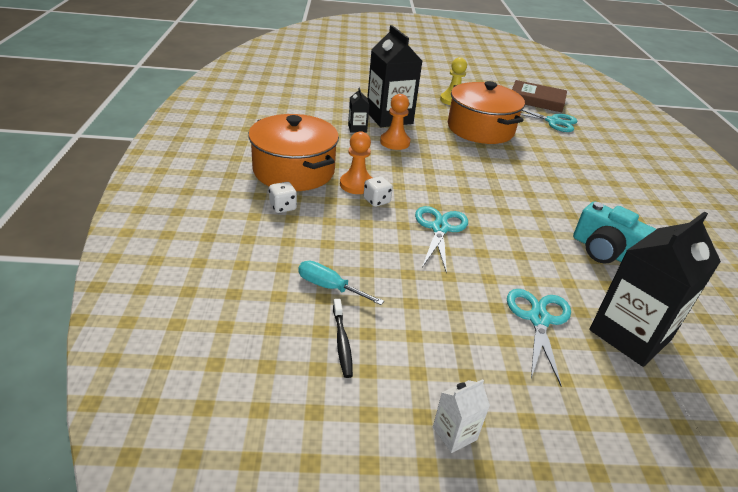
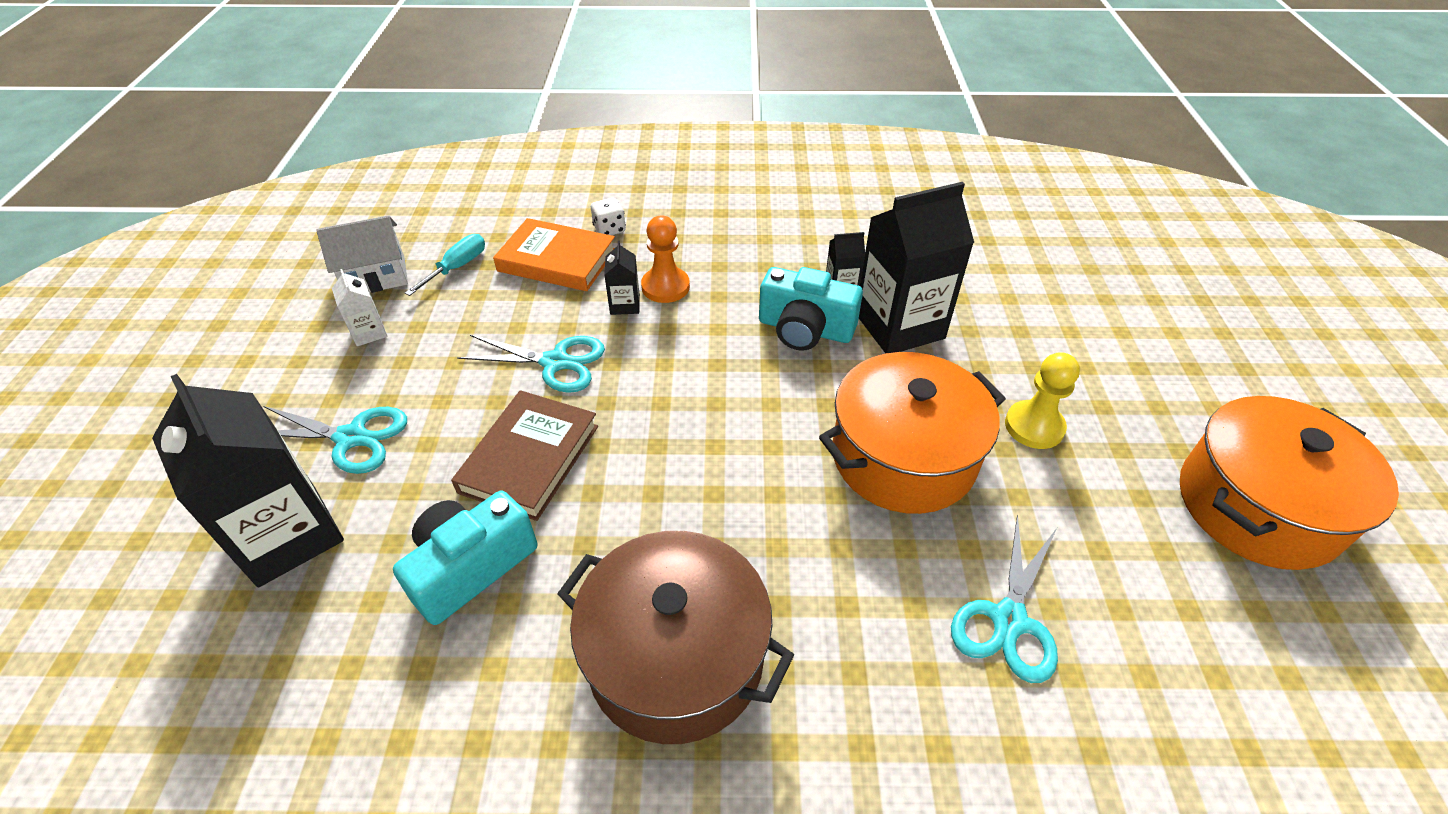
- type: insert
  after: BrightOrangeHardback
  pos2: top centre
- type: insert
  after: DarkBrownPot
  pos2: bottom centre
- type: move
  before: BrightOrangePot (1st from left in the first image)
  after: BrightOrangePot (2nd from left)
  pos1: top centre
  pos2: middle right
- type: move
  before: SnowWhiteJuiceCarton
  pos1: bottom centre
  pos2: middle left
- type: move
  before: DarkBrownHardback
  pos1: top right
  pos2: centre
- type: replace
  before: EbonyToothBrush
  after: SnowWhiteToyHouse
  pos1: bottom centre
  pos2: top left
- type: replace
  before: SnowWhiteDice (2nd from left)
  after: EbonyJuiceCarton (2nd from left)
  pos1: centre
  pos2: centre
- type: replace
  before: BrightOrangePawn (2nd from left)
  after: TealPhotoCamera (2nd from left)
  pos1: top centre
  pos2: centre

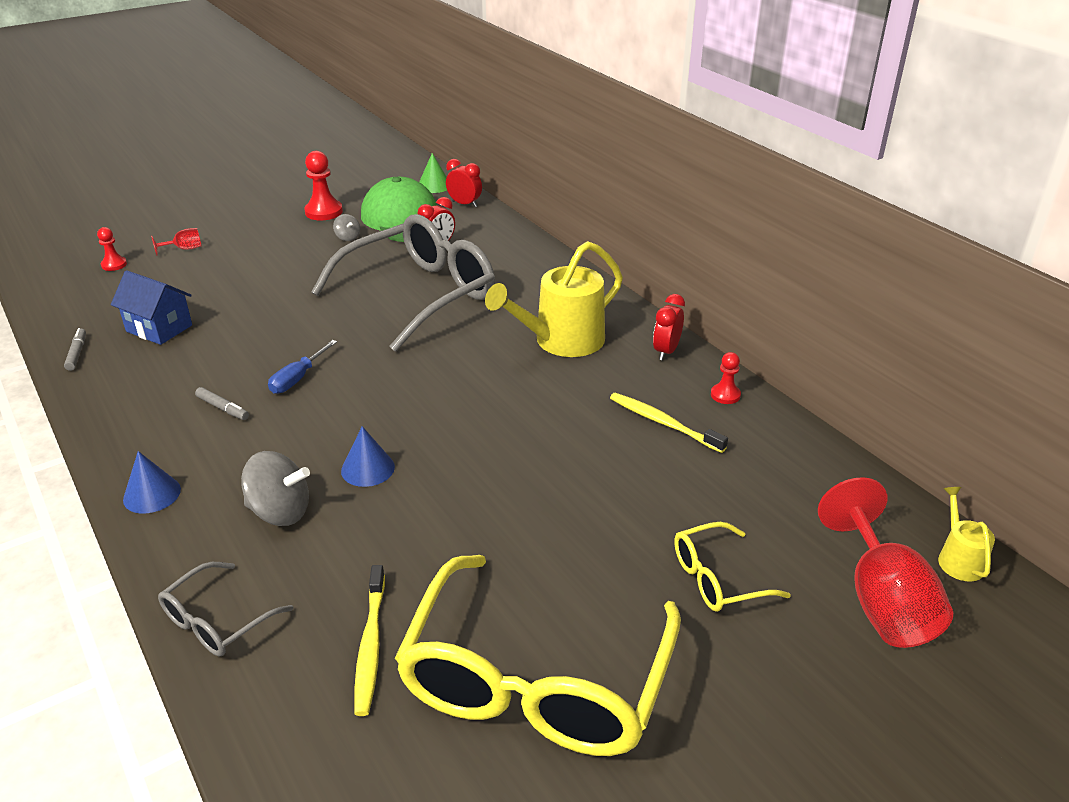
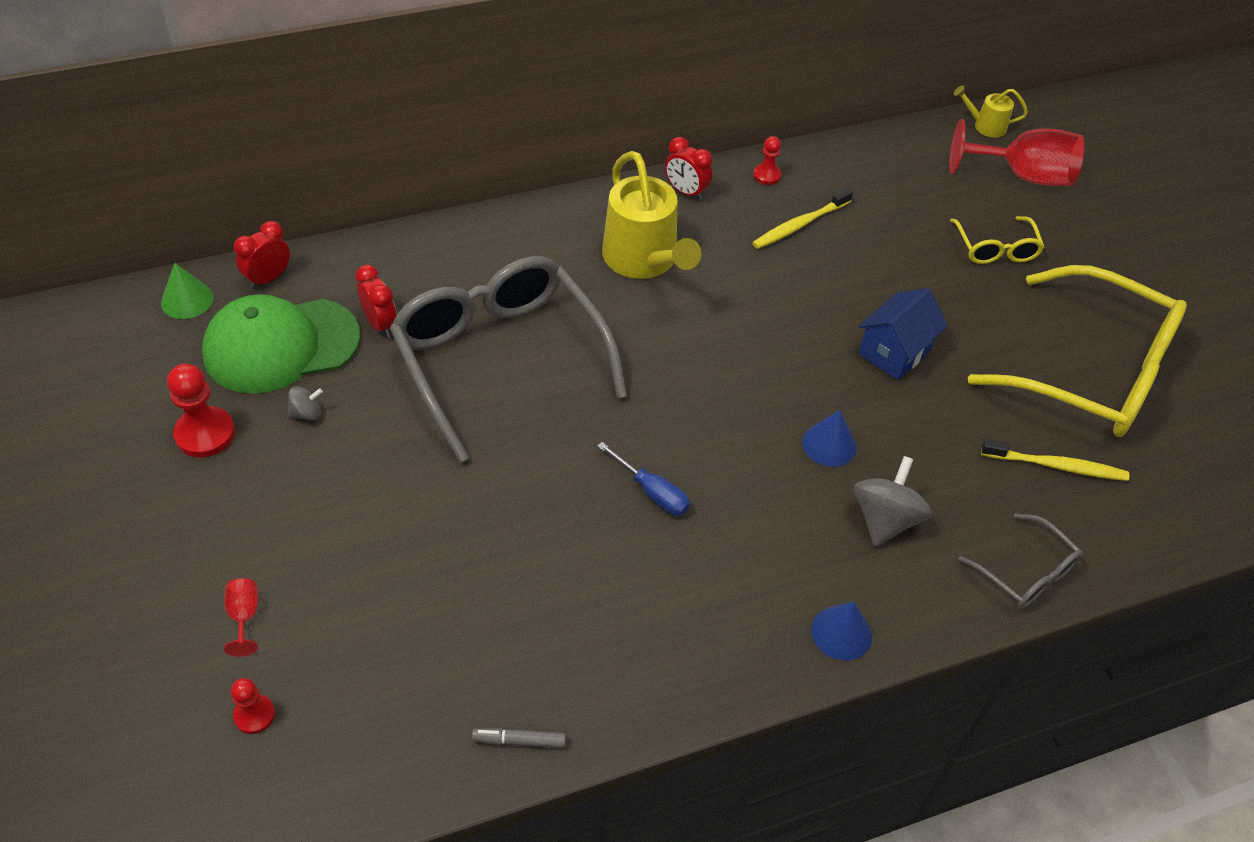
- type: delete
  before: AshGreyMarker (2nd from left)
  pos1: middle left
- type: move
  before: BlueToyHouse
  pos1: middle left
  pos2: middle right

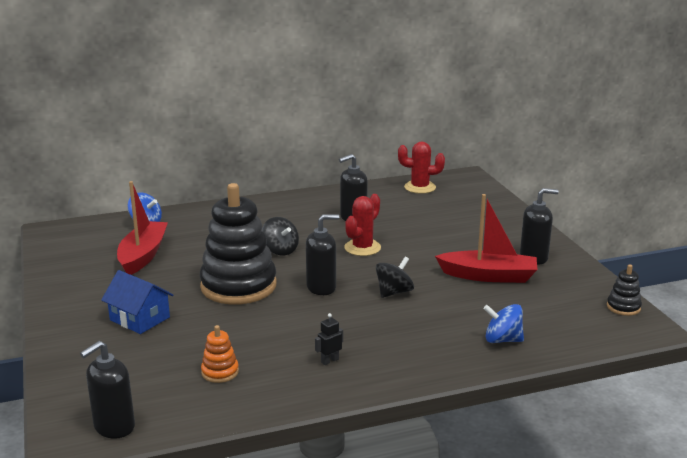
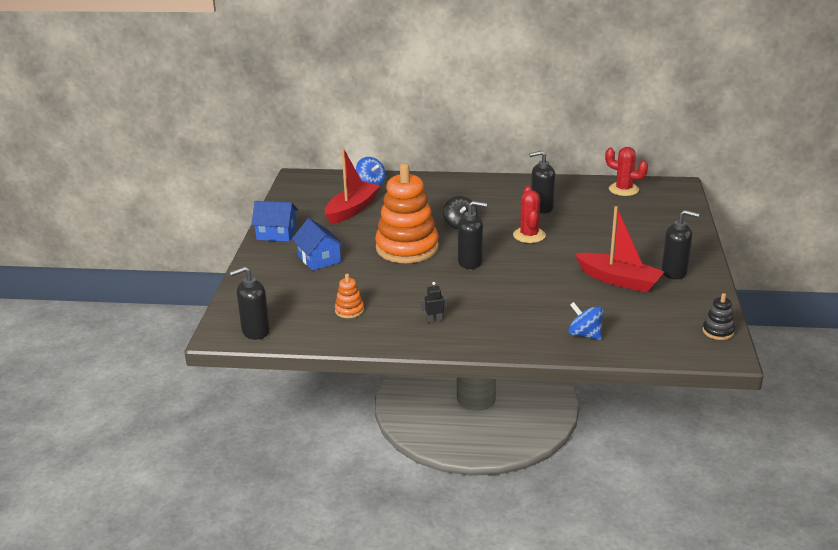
- type: delete
  before: EbonySpinningTop (2nd from left)
  pos1: centre
- type: insert
  after: BlueToyHouse (1st from left)
  pos2: middle left
- type: recolor
  before: EbonyStackingRings (1st from left)
  after: BrightOrangeStackingRings (2nd from left)
  pos1: centre
  pos2: centre
- type: rotate
  before: RedSaguaroCactus (1st from left)
  pos1: centre
  pos2: centre
  turn: -60

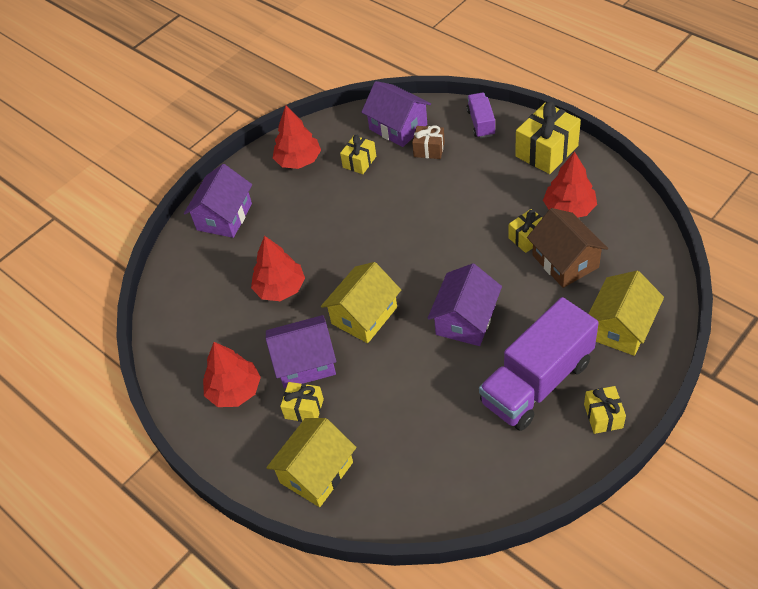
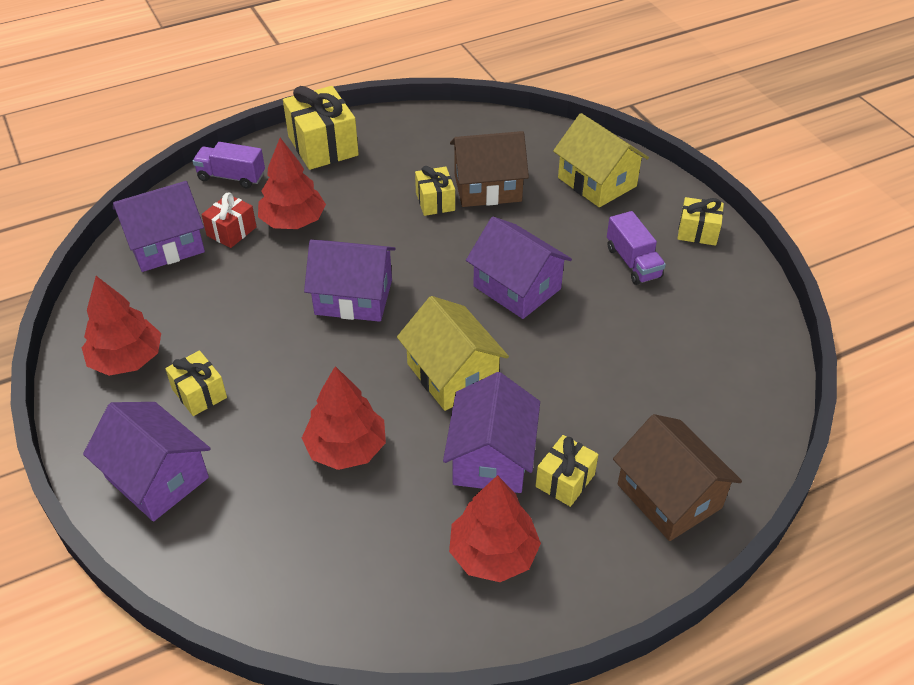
- type: insert
  after: VioletToyHouse (3rd from left)
  pos2: centre
- type: move
  before: BrightYellowWrappedGift (2nd from left in the first image)
  after: BrightYellowWrappedGift (1st from left)
  pos1: top centre
  pos2: middle left
- type: move
  before: RedTree (4th from left in the first image)
  after: RedTree (2nd from left)
  pos1: top right
  pos2: top left
- type: recolor
  before: BrightYellowToyHouse (1st from left)
  after: DarkBrownToyHouse (2nd from left)
  pos1: bottom centre
  pos2: bottom right
- type: recolor
  before: DarkBrownWrappedGift
  after: RedWrappedGift
  pos1: top centre
  pos2: top left
- type: resize
  before: VioletTruck (2nd from left)
  pos1: middle right
  pos2: middle right
  scale: 0.49

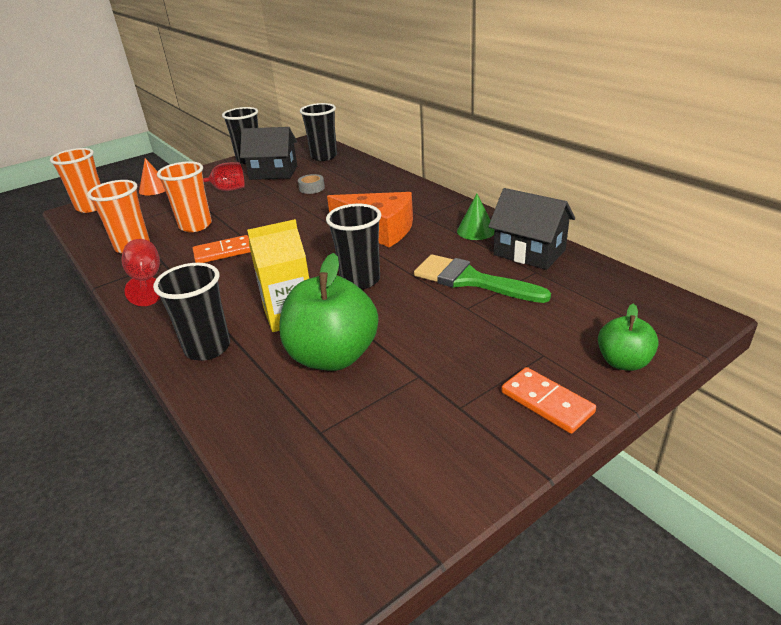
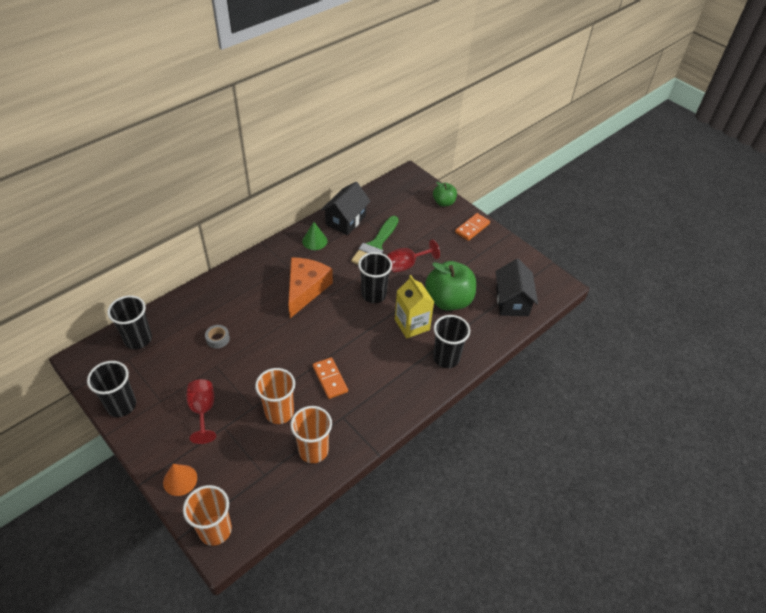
- type: move
  before: RedGoblet (1st from left in the first image)
  after: RedGoblet (2nd from left)
  pos1: middle left
  pos2: centre
- type: move
  before: EbonyToyHouse (1st from left in the first image)
  after: EbonyToyHouse (2nd from left)
  pos1: top centre
  pos2: middle right

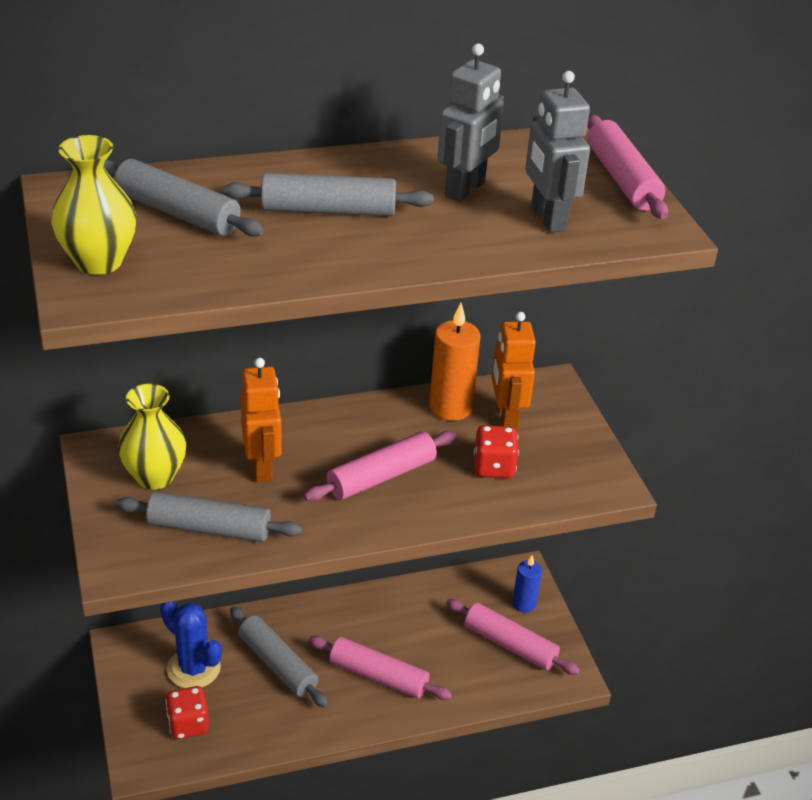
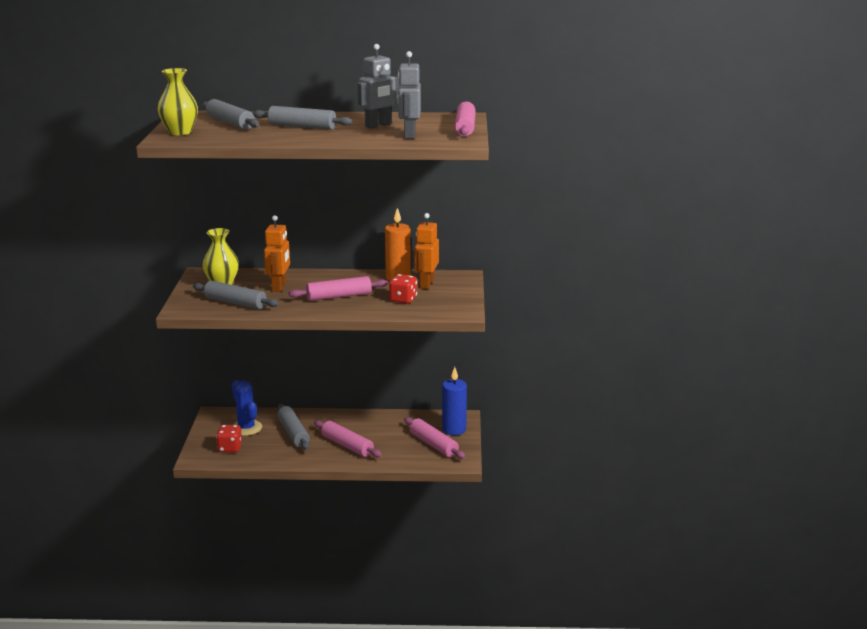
- type: resize
  before: BluePillarCandle
  pos1: bottom centre
  pos2: centre
  scale: 1.6

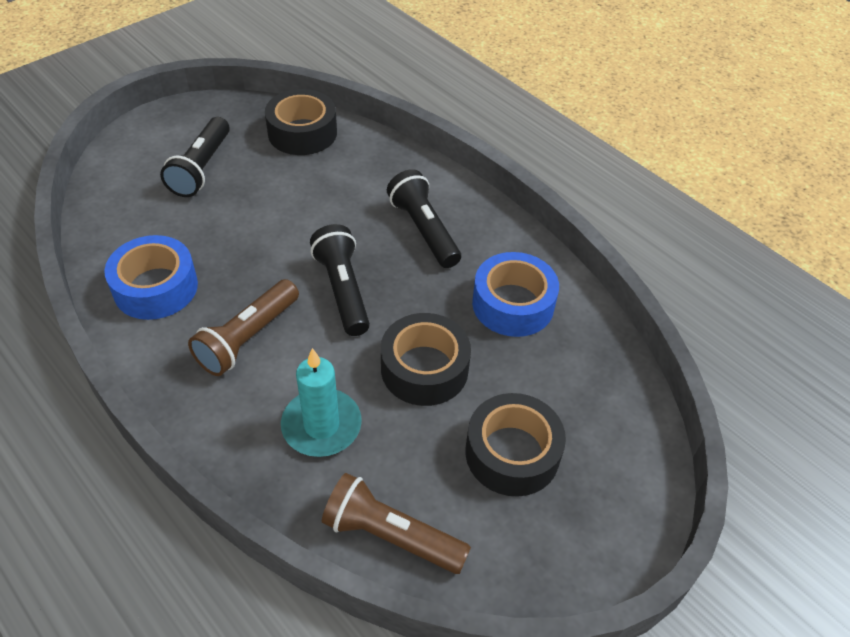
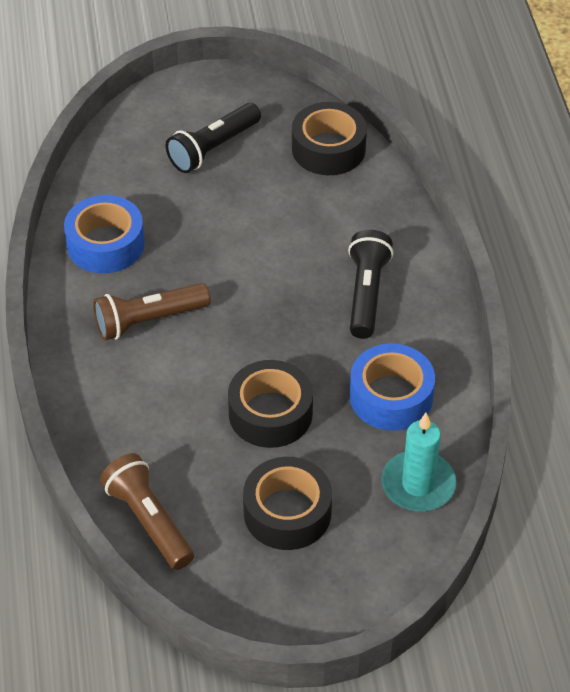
- type: delete
  before: EbonyFlashlight (2nd from left)
  pos1: centre
- type: move
  before: TealPillarCandle
  pos1: centre
  pos2: bottom right

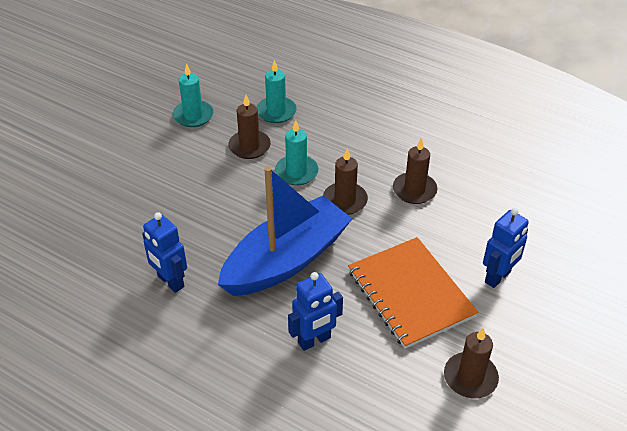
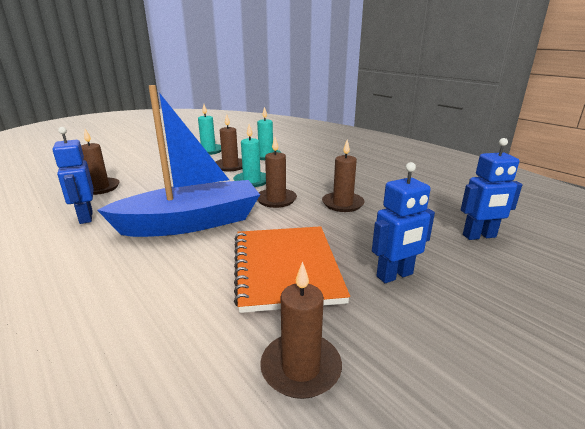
- type: insert
  after: DarkBrownPillarCandle (1st from left)
  pos2: middle left
- type: move
  before: BlueToyRobot (2nd from left in the first image)
  after: BlueToyRobot (3rd from left)
  pos1: bottom centre
  pos2: middle right

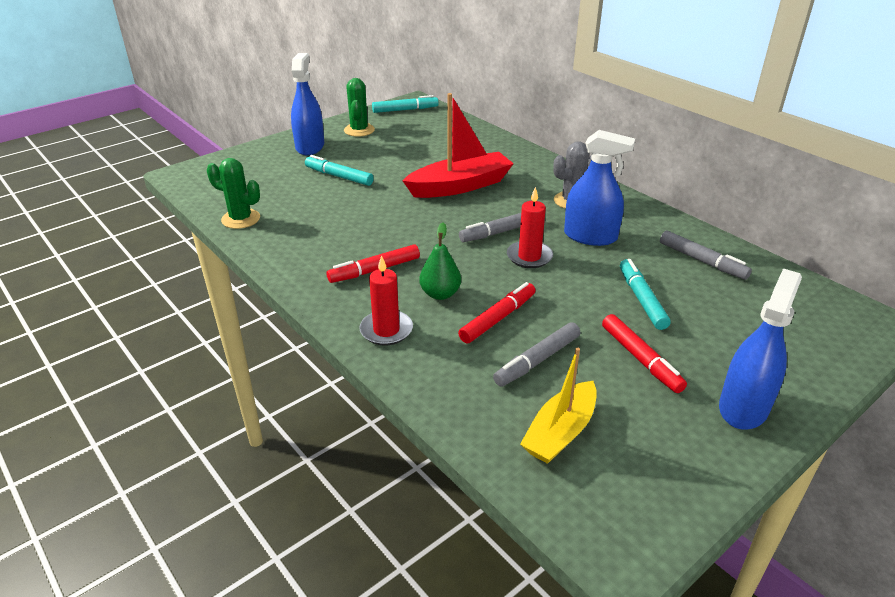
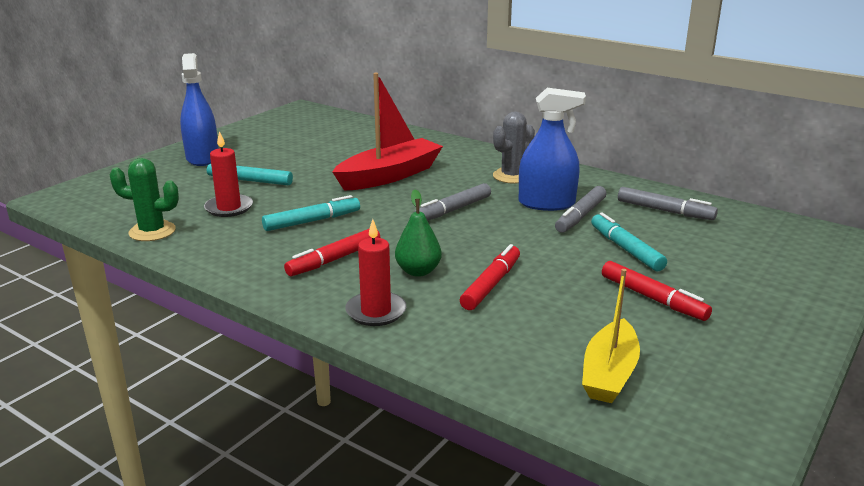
- type: delete
  before: GreenSaguaroCactus (2nd from left)
  pos1: top centre
- type: delete
  before: BlueSprayBottle (3rd from left)
  pos1: middle right
- type: move
  before: TealMarker (2nd from left)
  pos1: top centre
  pos2: centre
- type: move
  before: AshGreyMarker (2nd from left)
  pos1: centre
  pos2: middle right
- type: move
  before: RedPillarCandle (2nd from left in the first image)
  after: RedPillarCandle (1st from left)
  pos1: centre
  pos2: middle left

